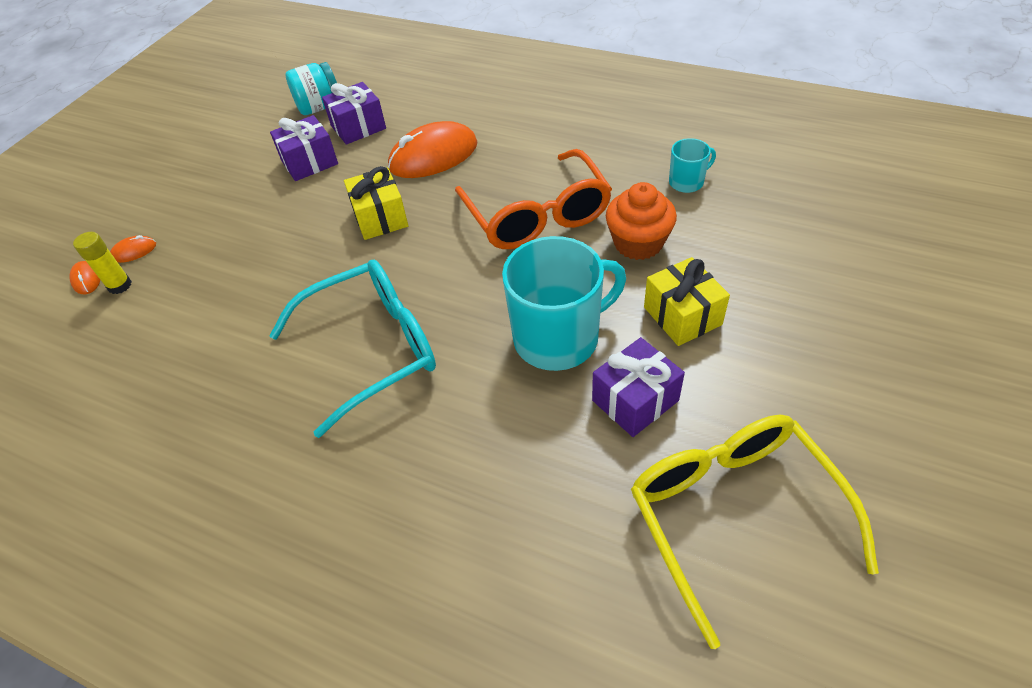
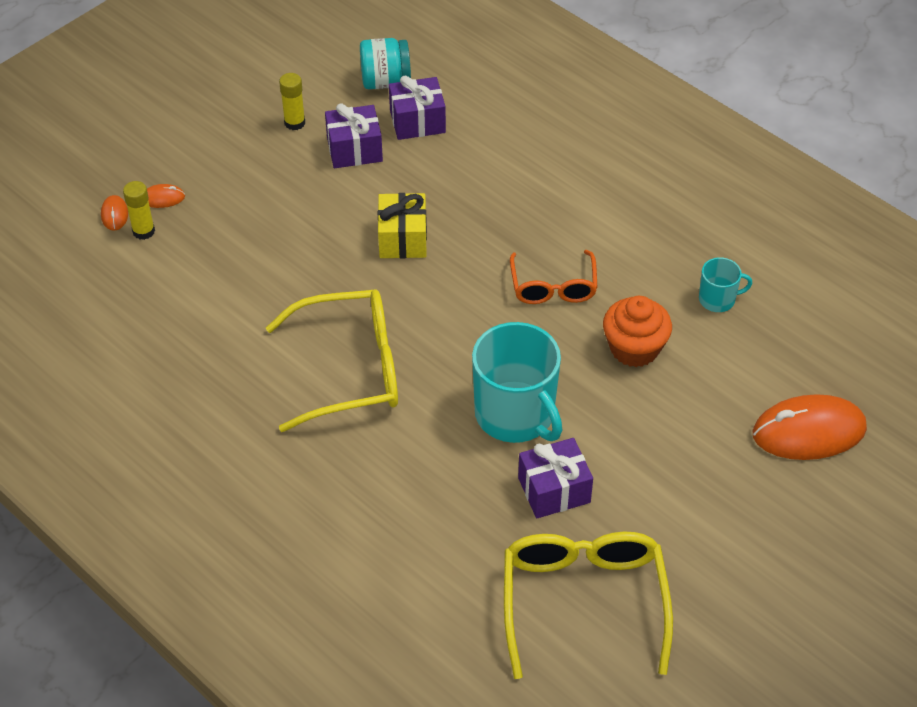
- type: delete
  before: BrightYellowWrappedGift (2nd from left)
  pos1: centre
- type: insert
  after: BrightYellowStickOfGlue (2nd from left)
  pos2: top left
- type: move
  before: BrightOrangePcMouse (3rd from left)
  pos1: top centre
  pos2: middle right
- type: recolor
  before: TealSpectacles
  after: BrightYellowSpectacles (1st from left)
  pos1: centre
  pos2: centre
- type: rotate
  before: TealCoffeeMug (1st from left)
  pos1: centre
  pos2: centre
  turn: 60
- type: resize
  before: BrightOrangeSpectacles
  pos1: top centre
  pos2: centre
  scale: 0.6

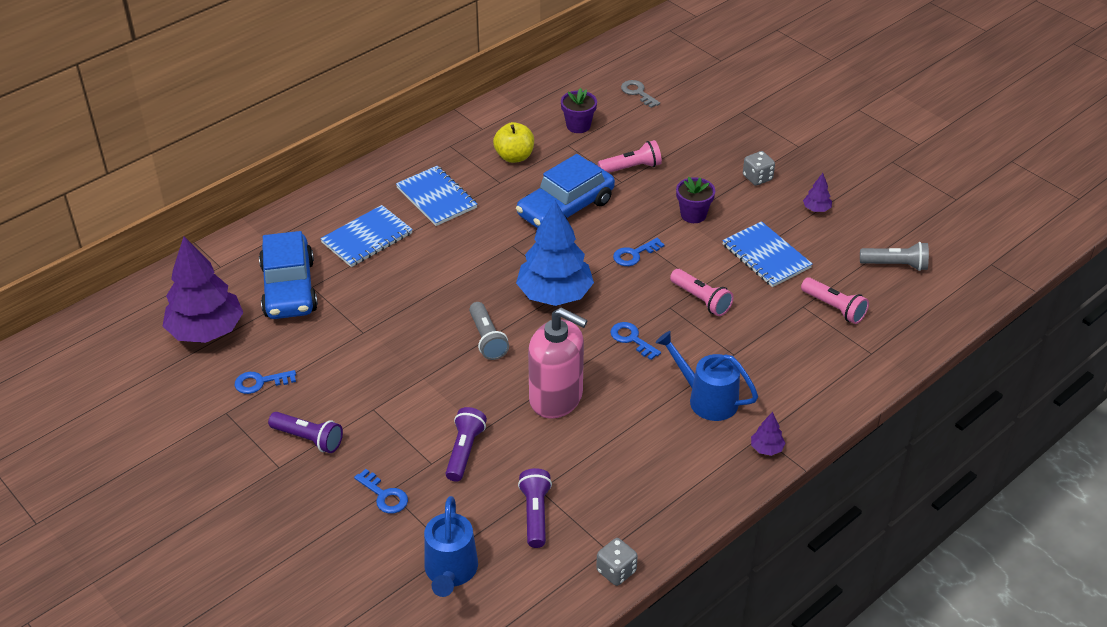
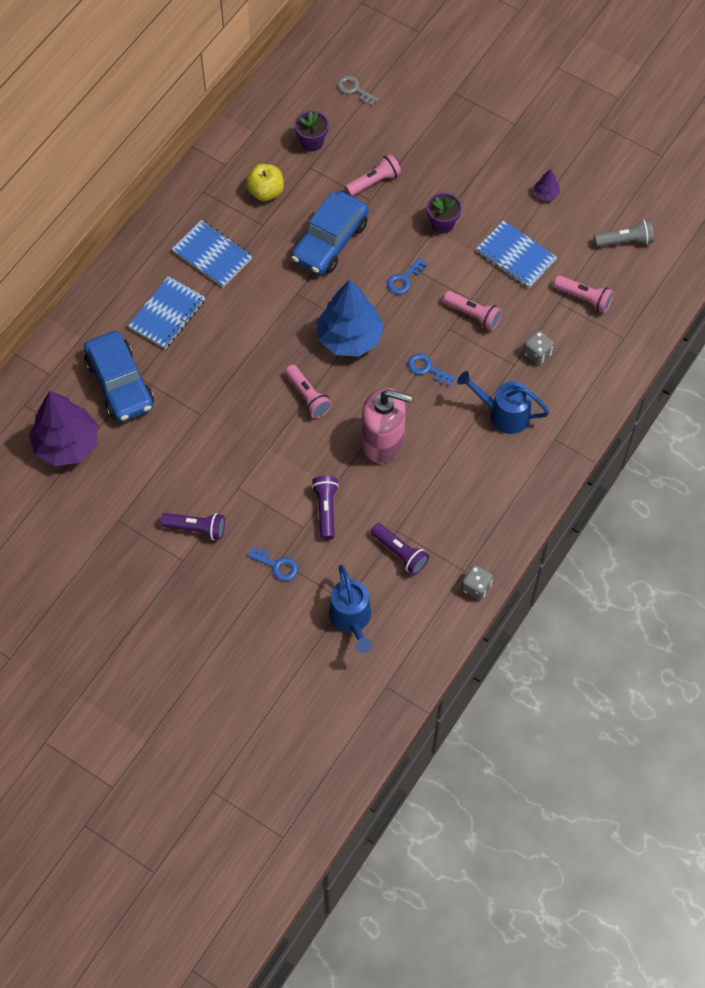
- type: delete
  before: BlueLatchkey (1st from left)
  pos1: middle left
- type: delete
  before: VioletTree (2nd from left)
  pos1: bottom right
- type: move
  before: AshGreyDice (2nd from left)
  pos1: top right
  pos2: middle right
- type: recolor
  before: AshGreyFlashlight (1st from left)
  after: RosyFlashlight (1st from left)
  pos1: centre
  pos2: centre
- type: rotate
  before: VioletFlashlight (3rd from left)
  pos1: bottom centre
  pos2: centre
  turn: 150

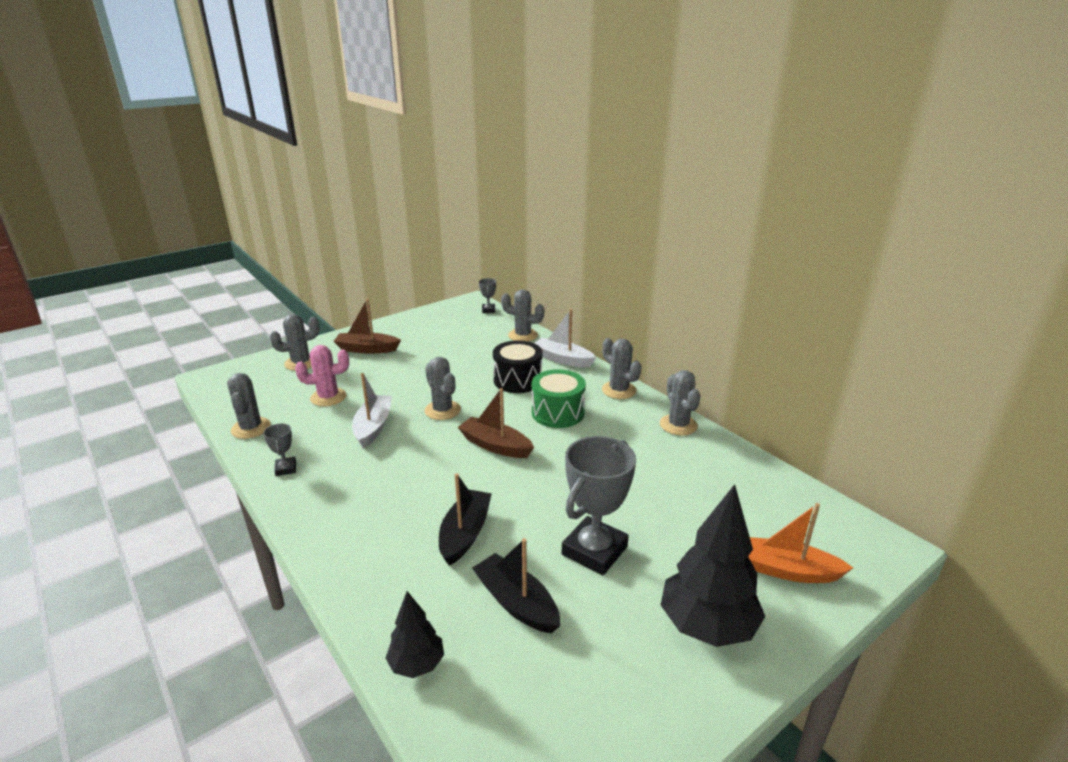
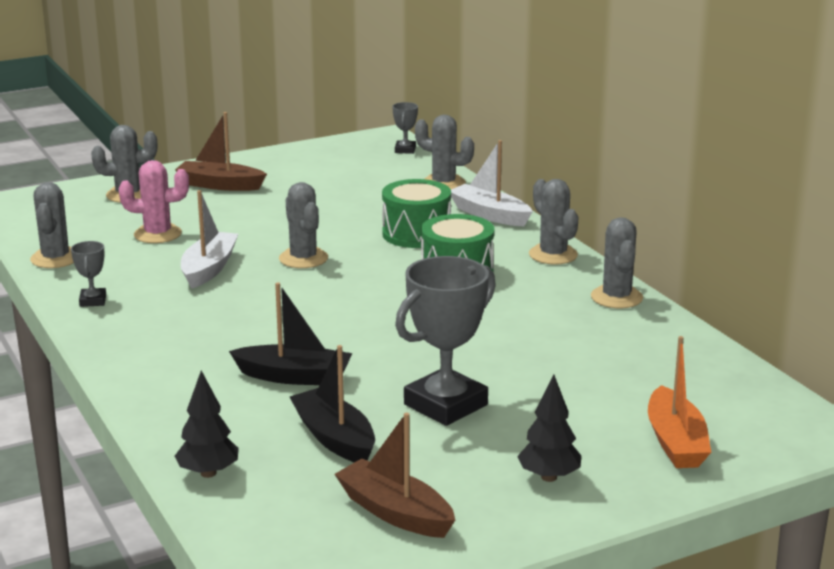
- type: move
  before: DarkBrownToyBoat (2nd from left)
  pos1: centre
  pos2: bottom centre
- type: recolor
  before: EbonySnareDrum
  after: GreenSnareDrum (1st from left)
  pos1: centre
  pos2: centre
- type: rotate
  before: EbonyToyBoat (1st from left)
  pos1: bottom centre
  pos2: centre
  turn: 75
- type: rotate
  before: BrightOrangeToyBoat
  pos1: bottom right
  pos2: bottom right
  turn: -120
- type: resize
  before: EbonyTree (2nd from left)
  pos1: bottom right
  pos2: bottom centre
  scale: 0.55

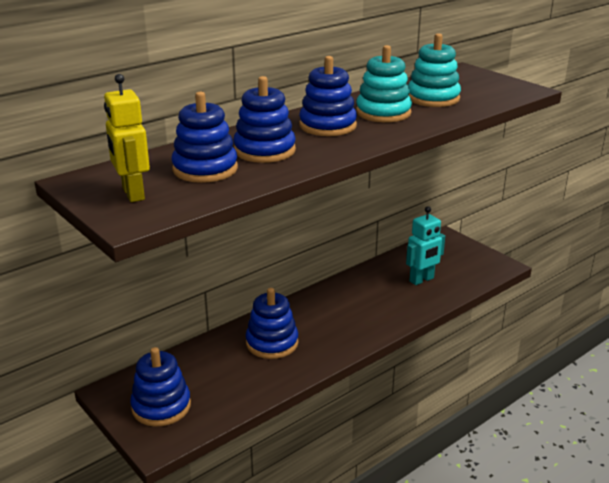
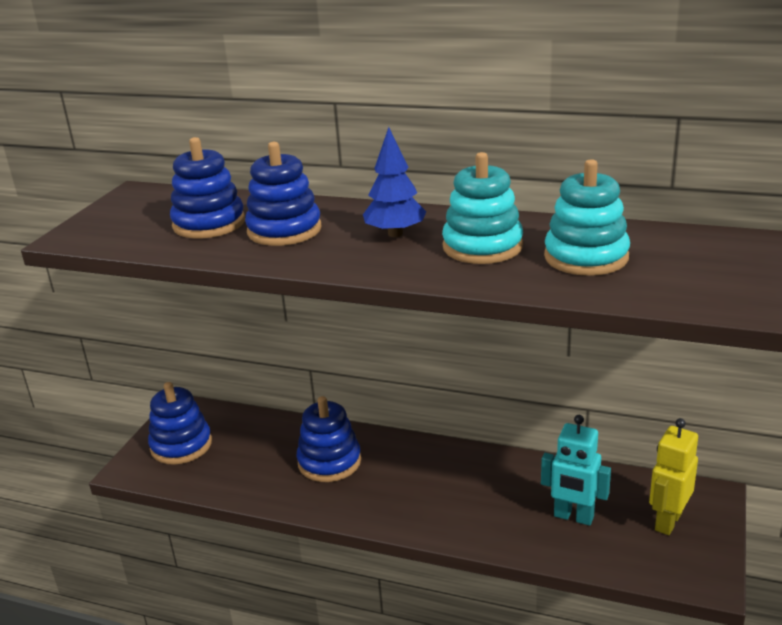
- type: move
  before: BrightYellowToyRobot
  pos1: top left
  pos2: bottom right
- type: replace
  before: BlueStackingRings (5th from left)
  after: BlueTree
  pos1: top centre
  pos2: top centre

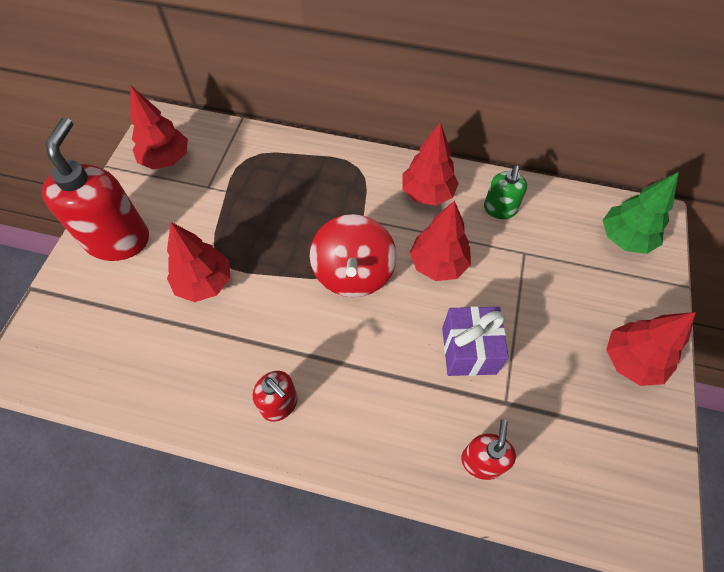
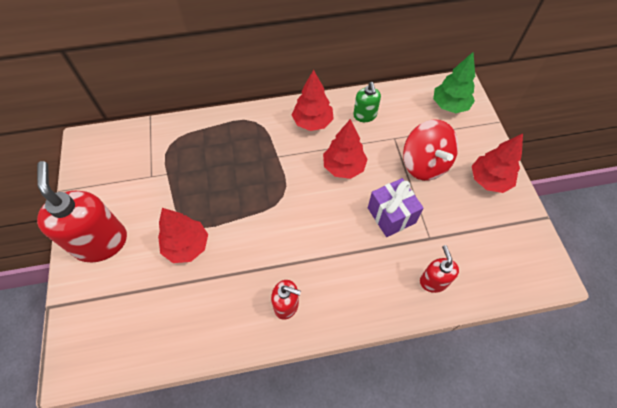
- type: delete
  before: RedTree (1st from left)
  pos1: top left
- type: move
  before: RedSpinningTop
  pos1: centre
  pos2: middle right

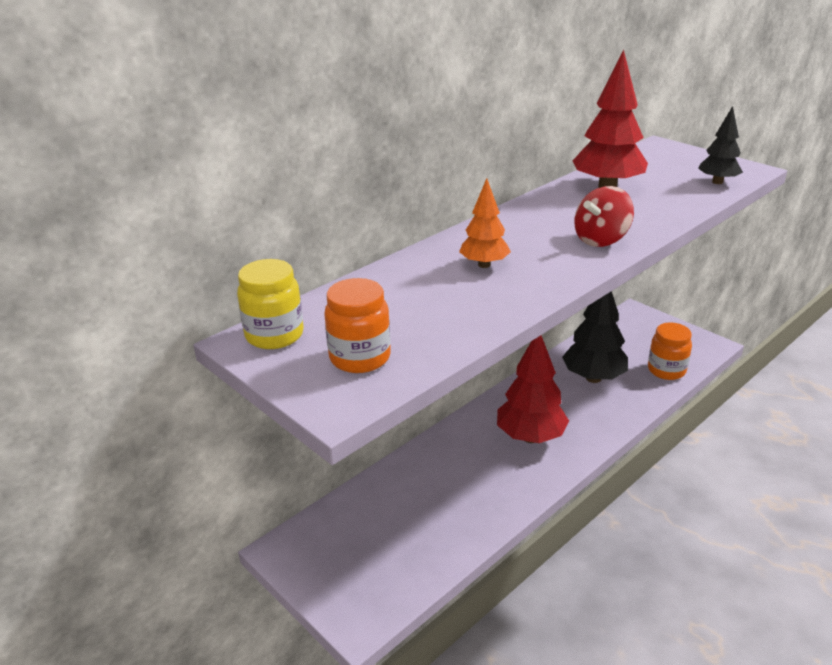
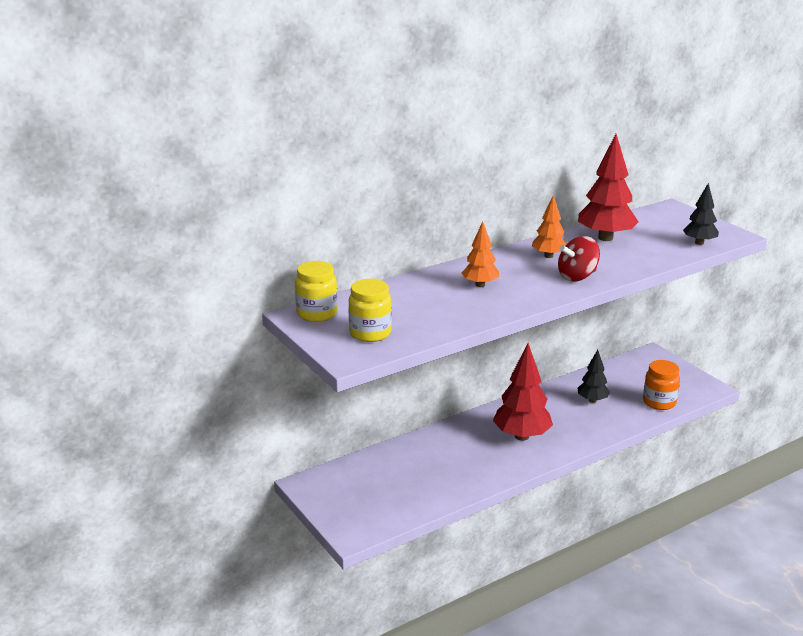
- type: insert
  after: BrightOrangeTree (2nd from left)
  pos2: middle right
- type: recolor
  before: BrightOrangeJar (1st from left)
  after: BrightYellowJar (2nd from left)
  pos1: centre
  pos2: centre
- type: resize
  before: EbonyTree (1st from left)
  pos1: middle right
  pos2: middle right
  scale: 0.58

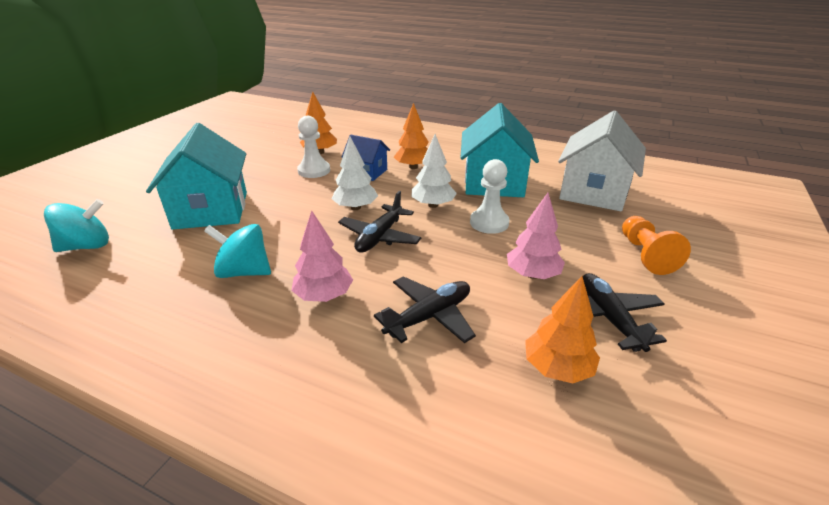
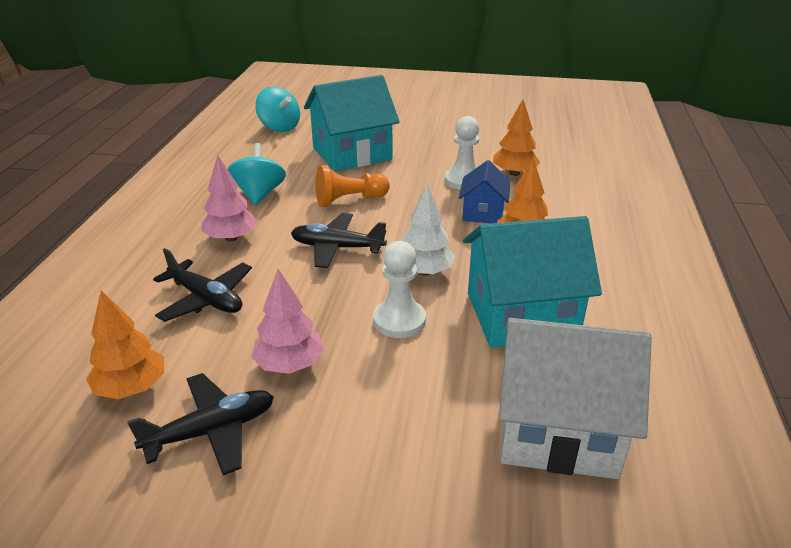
- type: delete
  before: SnowWhiteTree (1st from left)
  pos1: centre
- type: move
  before: BrightOrangePawn
  pos1: middle right
  pos2: centre

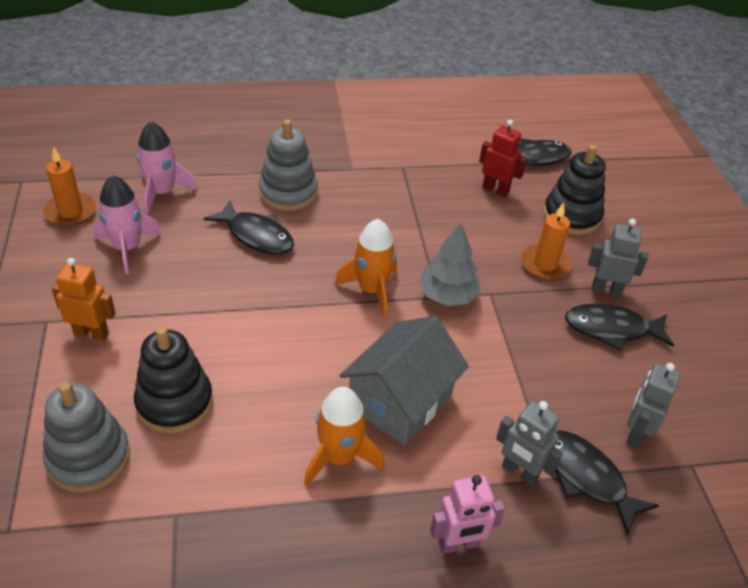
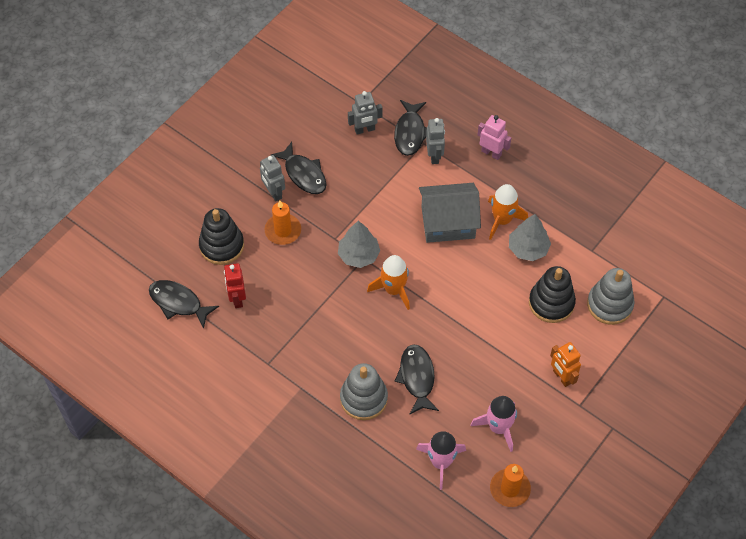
- type: insert
  after: AshGreyTree (2nd from left)
  pos2: middle right

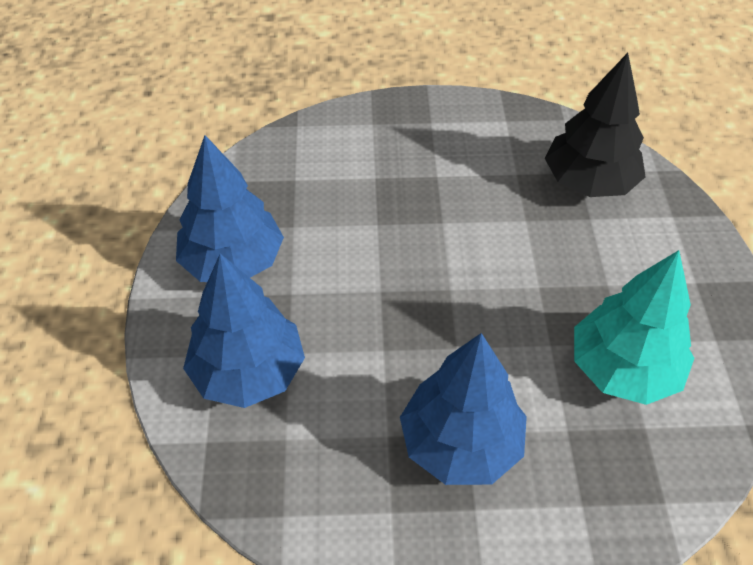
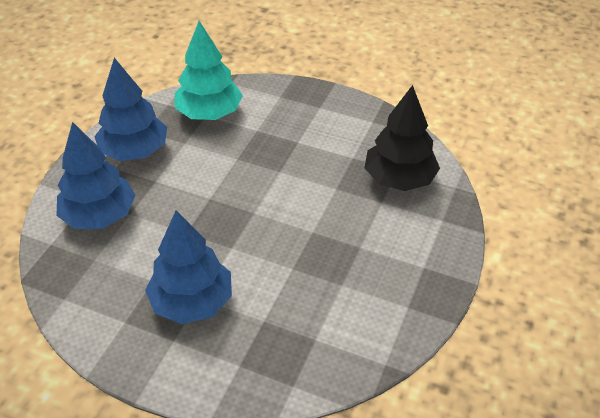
- type: move
  before: TealTree
  pos1: middle right
  pos2: top centre

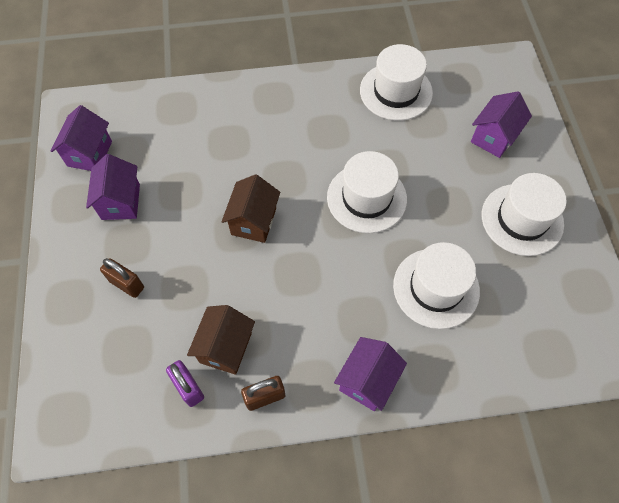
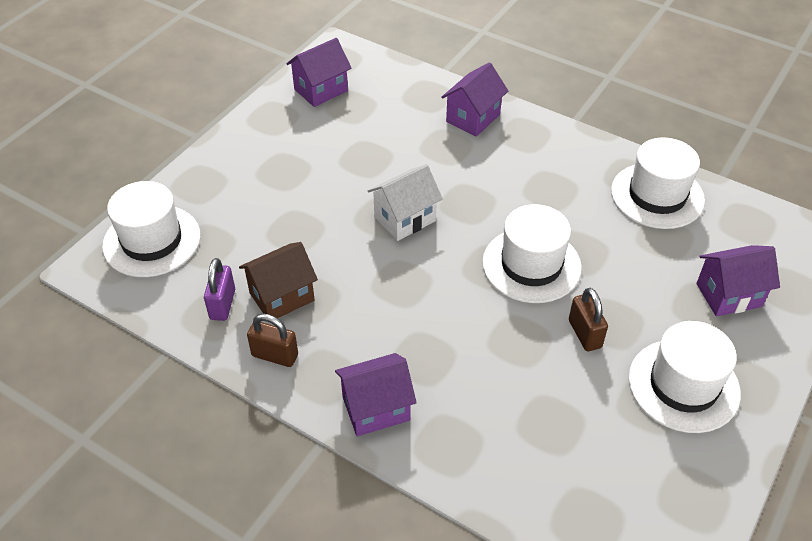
- type: move
  before: VioletToyHouse (2nd from left in the first image)
  after: VioletToyHouse (3rd from left)
  pos1: middle left
  pos2: top centre
- type: move
  before: DarkBrownLock (1st from left in the first image)
  after: DarkBrownLock (2nd from left)
  pos1: middle left
  pos2: middle right
- type: move
  before: SnowWhiteHat (3rd from left in the first image)
  after: SnowWhiteHat (1st from left)
  pos1: middle right
  pos2: middle left
- type: recolor
  before: DarkBrownToyHouse (2nd from left)
  after: SnowWhiteToyHouse
  pos1: centre
  pos2: centre

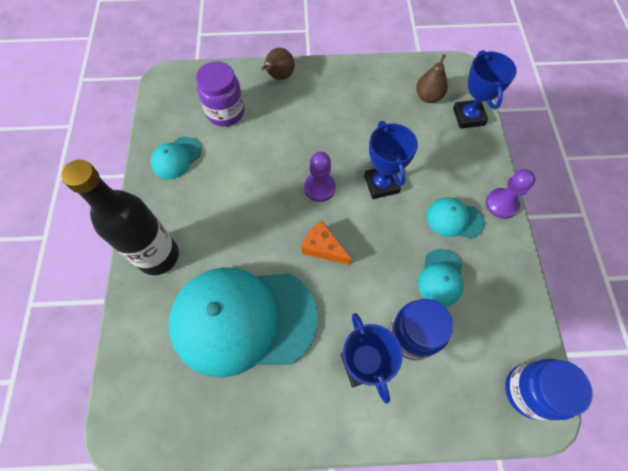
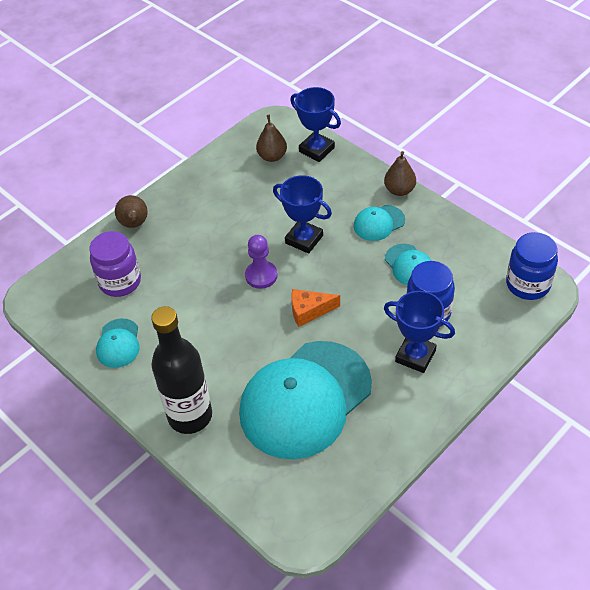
- type: replace
  before: VioletPawn (2nd from left)
  after: DarkBrownPearFruit (3rd from left)
  pos1: middle right
  pos2: top right

